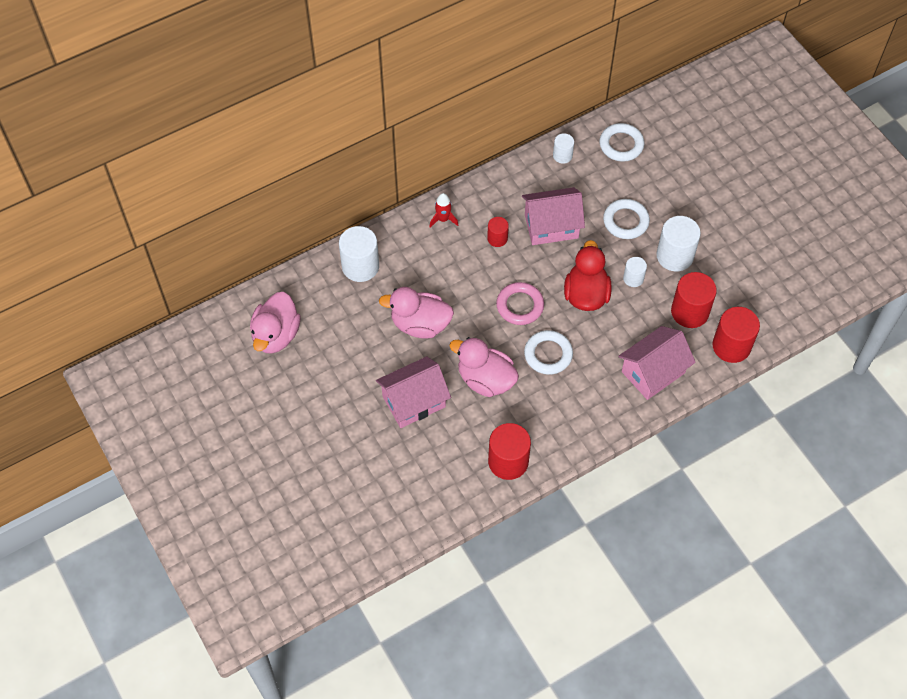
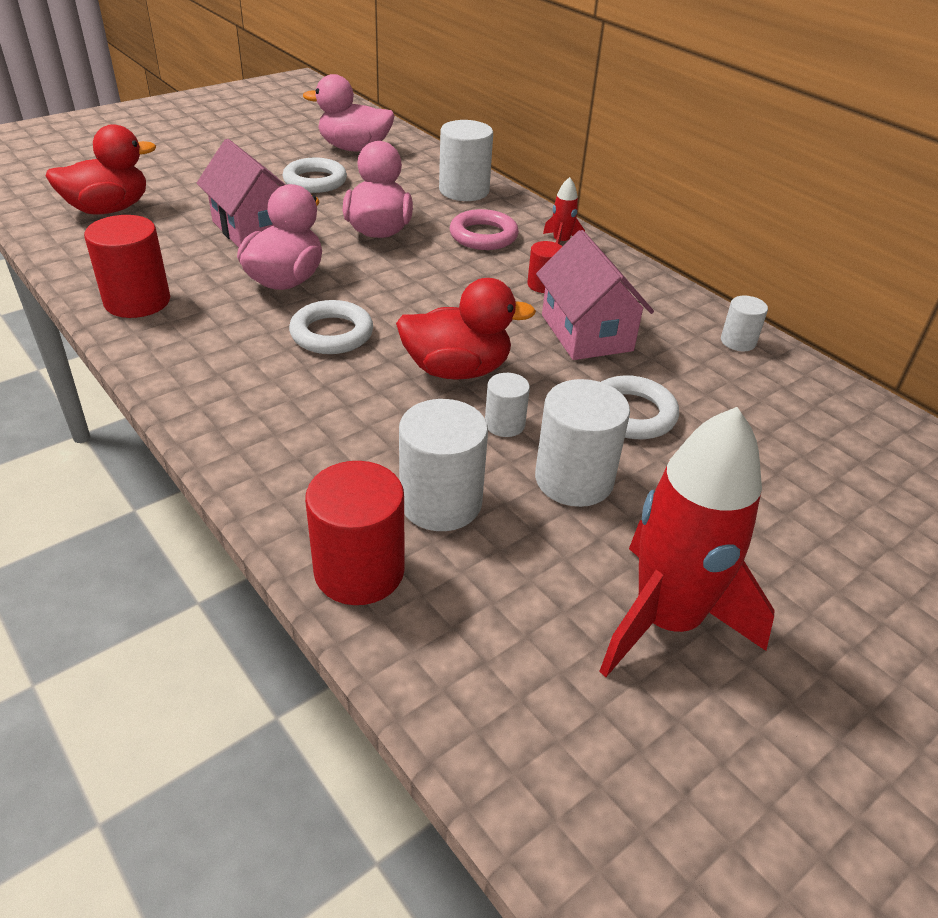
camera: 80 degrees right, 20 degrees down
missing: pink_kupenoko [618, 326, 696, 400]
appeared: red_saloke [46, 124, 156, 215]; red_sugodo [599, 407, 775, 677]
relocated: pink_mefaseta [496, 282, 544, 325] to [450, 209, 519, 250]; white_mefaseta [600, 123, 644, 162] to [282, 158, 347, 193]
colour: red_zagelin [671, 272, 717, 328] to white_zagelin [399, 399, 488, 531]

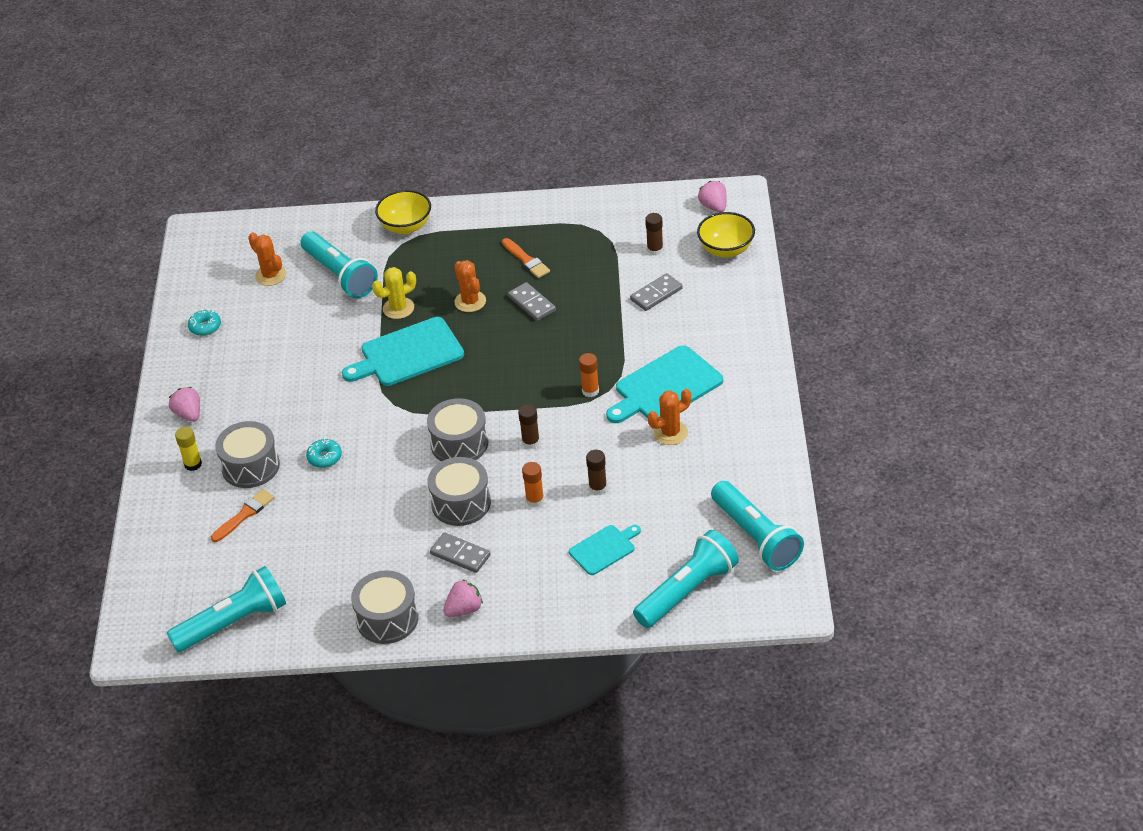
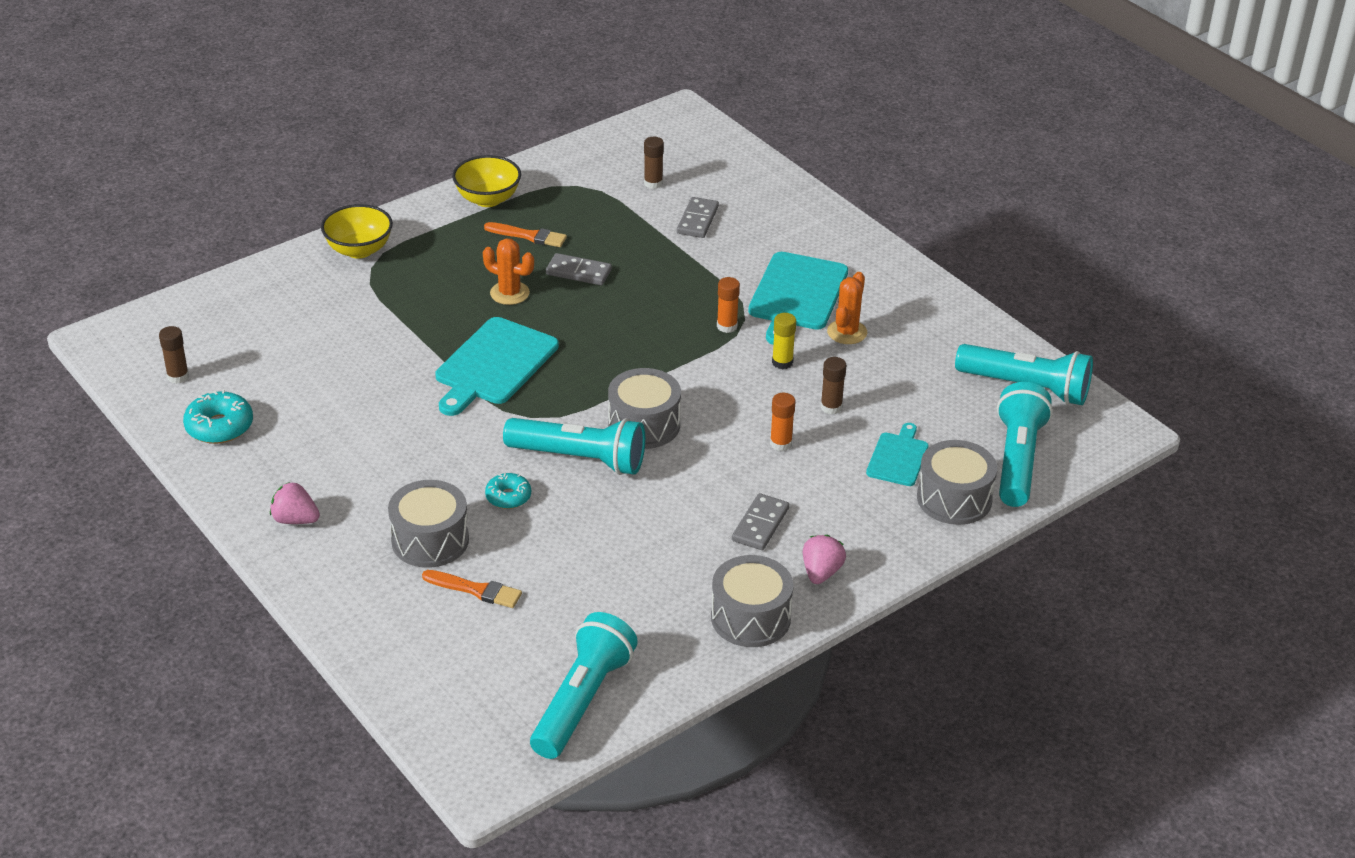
camera: 40 degrees left, 5 degrees down
missing: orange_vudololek [248, 232, 286, 286]; yellow_vudololek [372, 267, 416, 319]; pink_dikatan [698, 181, 727, 212]
relocated: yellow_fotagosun [175, 427, 202, 471] to [772, 313, 796, 369]; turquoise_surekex [300, 232, 378, 298] to [503, 418, 645, 475]; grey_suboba [428, 457, 491, 526] to [917, 440, 997, 525]; brown_fotagosun [518, 404, 540, 449] to [159, 326, 189, 384]; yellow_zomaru [697, 212, 755, 258] to [452, 155, 521, 207]
spun: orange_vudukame [211, 489, 274, 542] = [422, 570, 522, 608] 105 degrees clockwise; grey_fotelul [430, 532, 491, 573] = [732, 493, 789, 550] 60 degrees counterclockwise
size: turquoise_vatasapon [188, 309, 221, 336] = [183, 389, 253, 444] x1.54

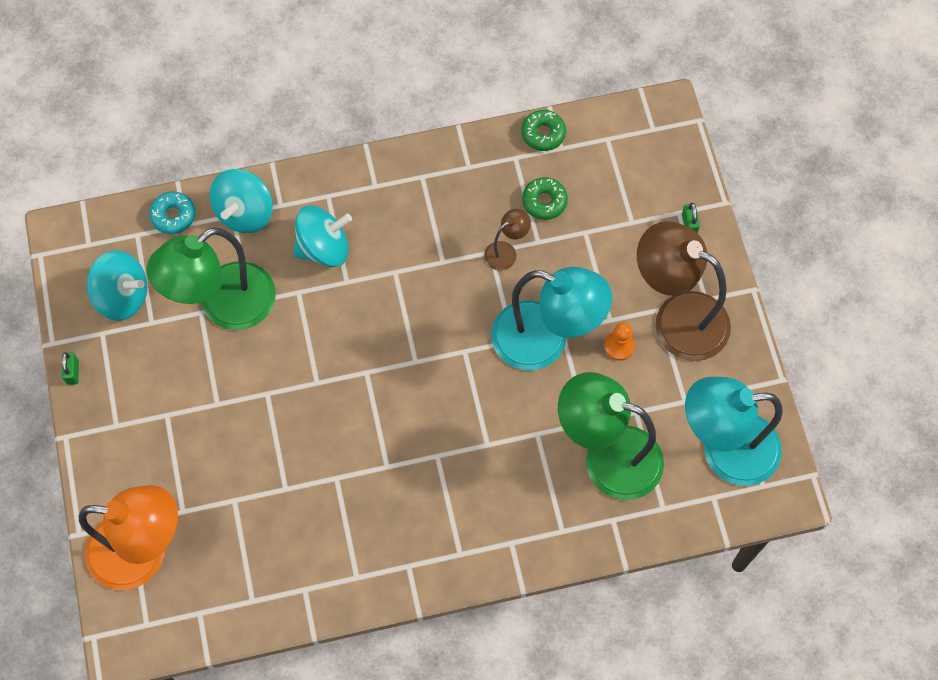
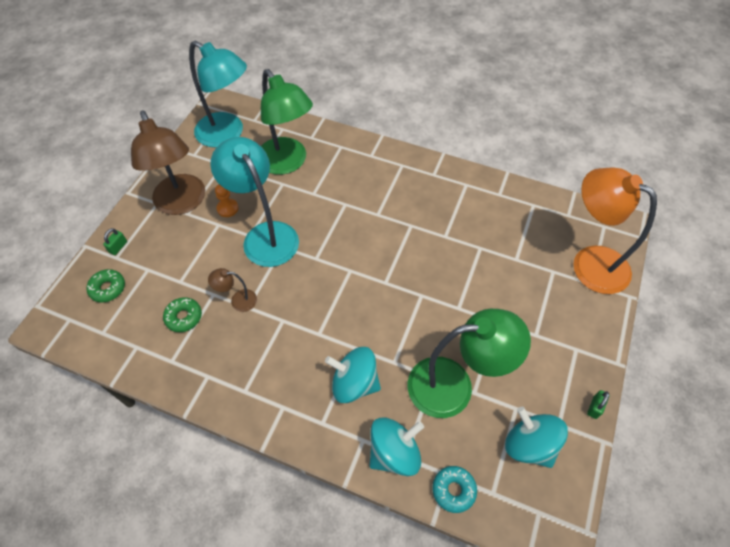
camera: 145 degrees left, 10 degrees down
relocated: green_vatasapon [521, 110, 566, 151] to [86, 269, 125, 303]

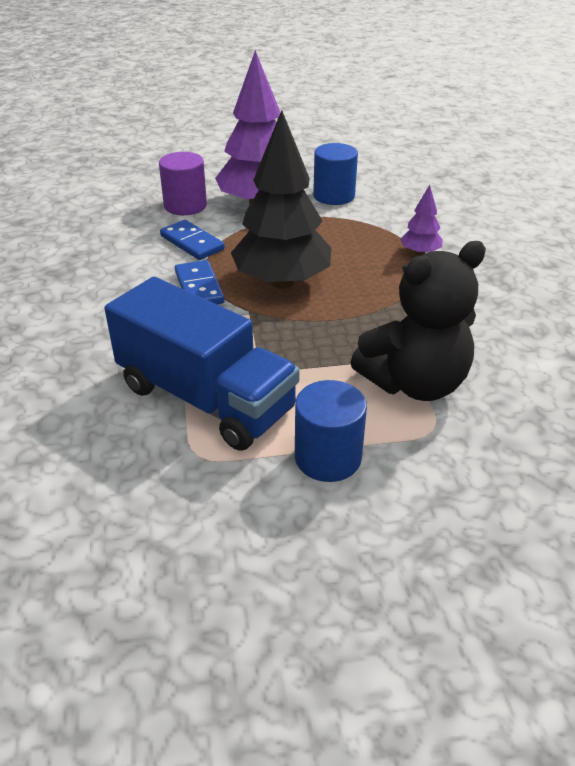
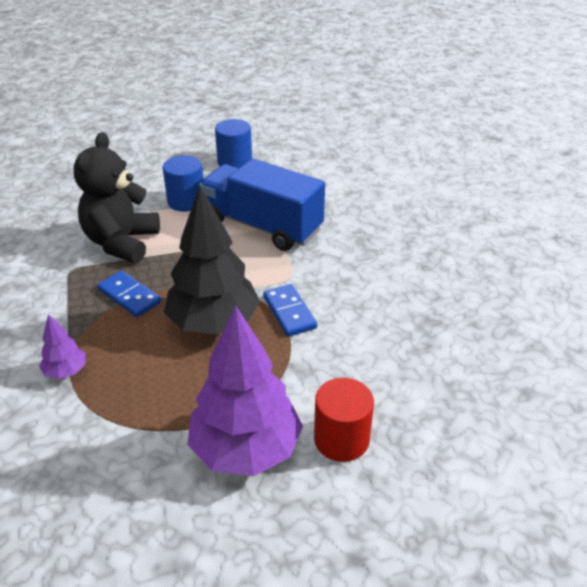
camera: 175 degrees right, 0 degrees up
relocated: blue_fotelul [160, 220, 225, 260] to [97, 271, 161, 317]; blue_zagelin [313, 143, 358, 205] to [215, 119, 252, 168]
colour: purple_zagelin [159, 152, 207, 215] to red_zagelin [314, 378, 374, 462]
spun: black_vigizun [350, 241, 486, 401] = [74, 132, 160, 263] 45 degrees counterclockwise

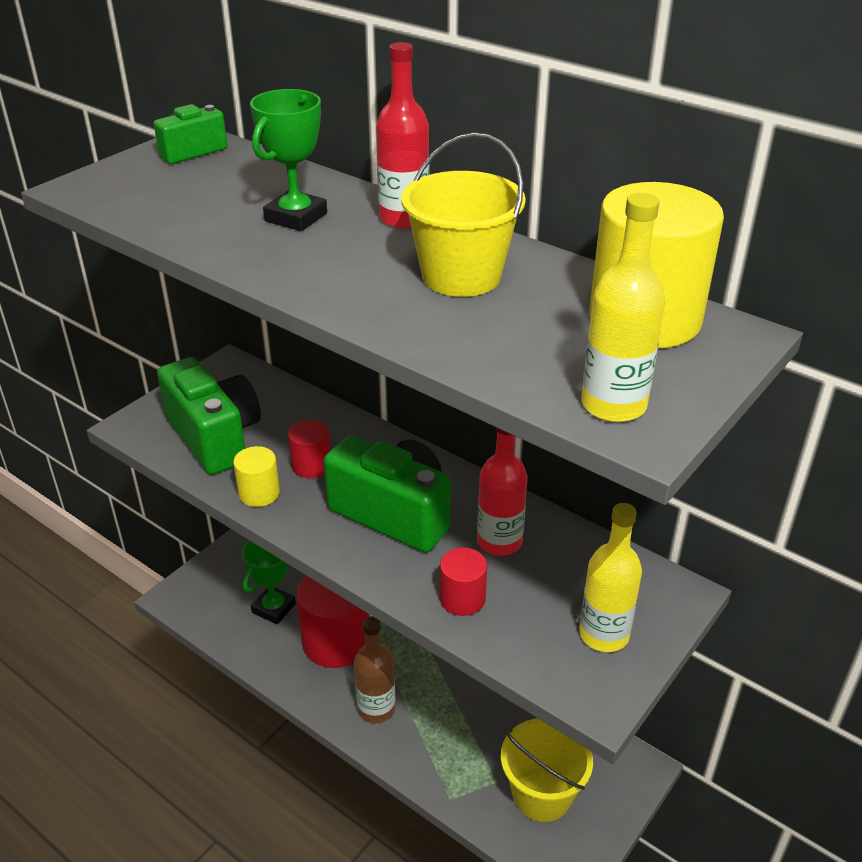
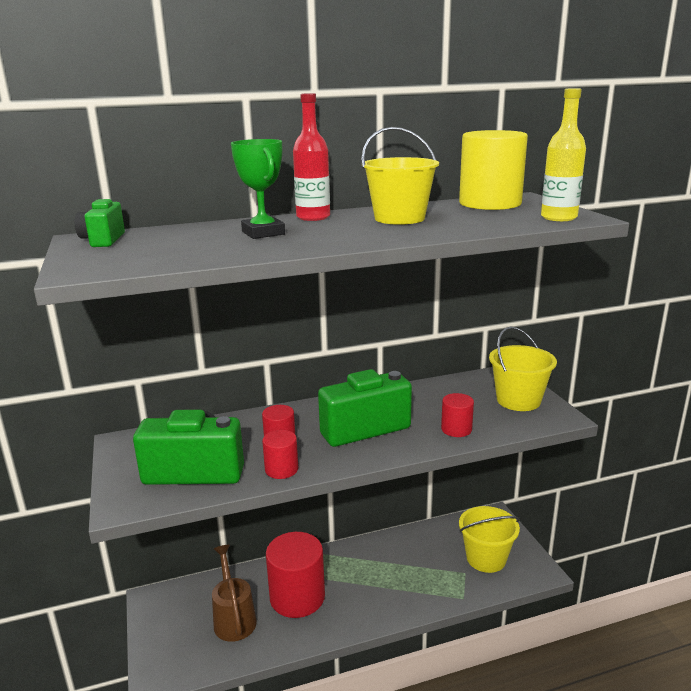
camera: 55 degrees left, 15 degrees down
missing: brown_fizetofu [354, 617, 395, 723]; red_fizetofu [477, 428, 528, 556]
exchanged: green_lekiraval [241, 540, 296, 624] to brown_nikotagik [212, 545, 257, 642]; yellow_fizetofu [579, 503, 642, 652] to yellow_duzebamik [489, 326, 557, 411]
colour: yellow_zagelin [233, 446, 280, 507] to red_zagelin [262, 430, 298, 479]

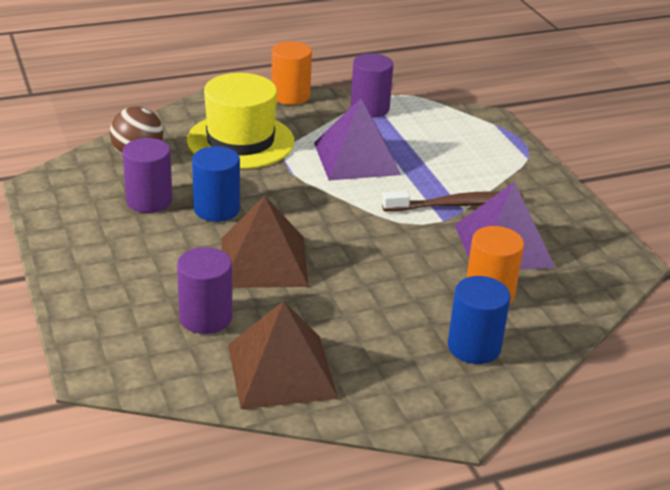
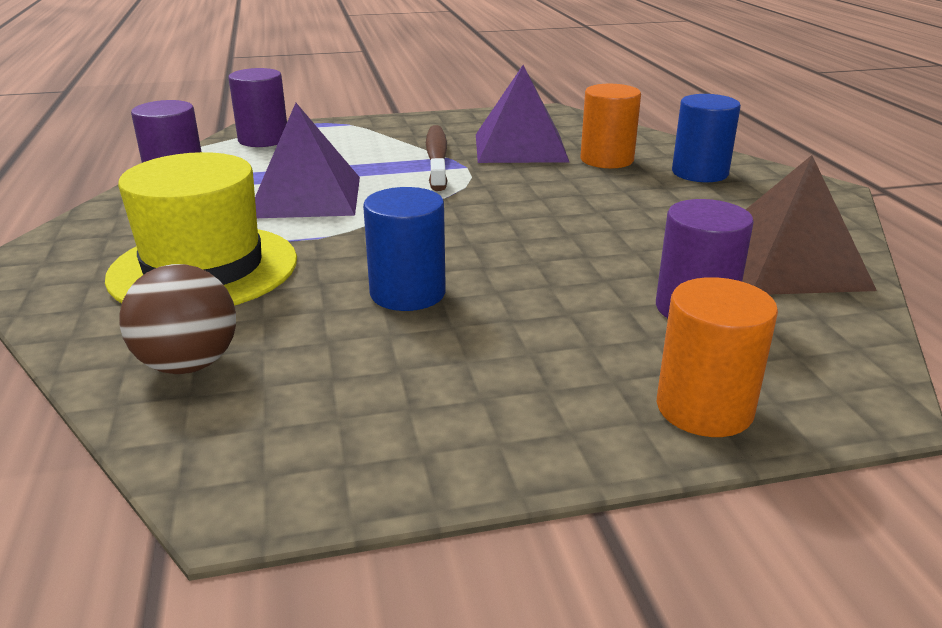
camera: 80 degrees left, 5 degrees down
missing: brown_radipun [222, 196, 309, 288]
relocated: purple_zagelin [123, 138, 172, 213] to [228, 68, 287, 147]; orange_zagelin [271, 41, 312, 105] to [657, 277, 778, 437]

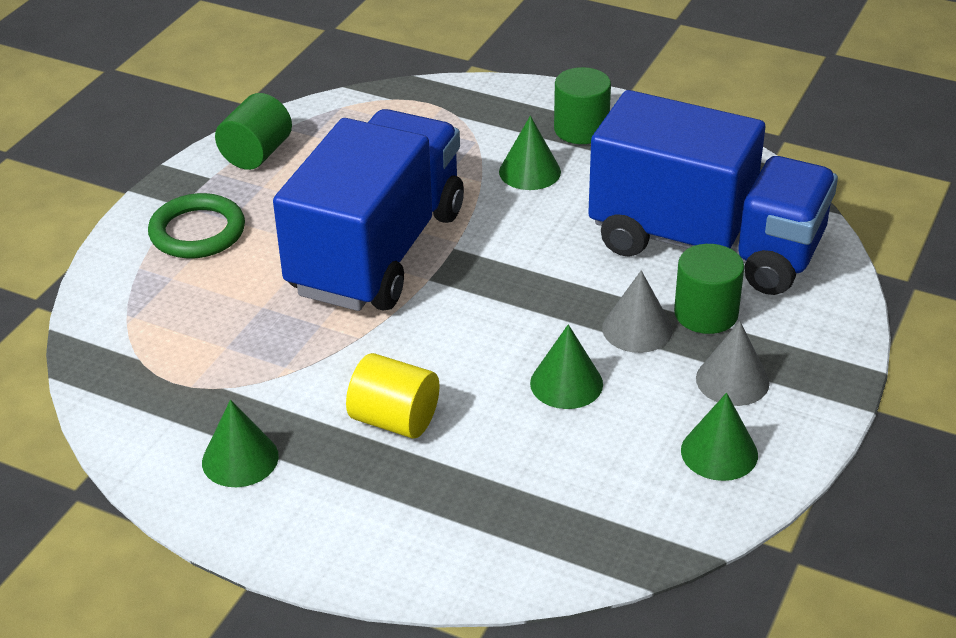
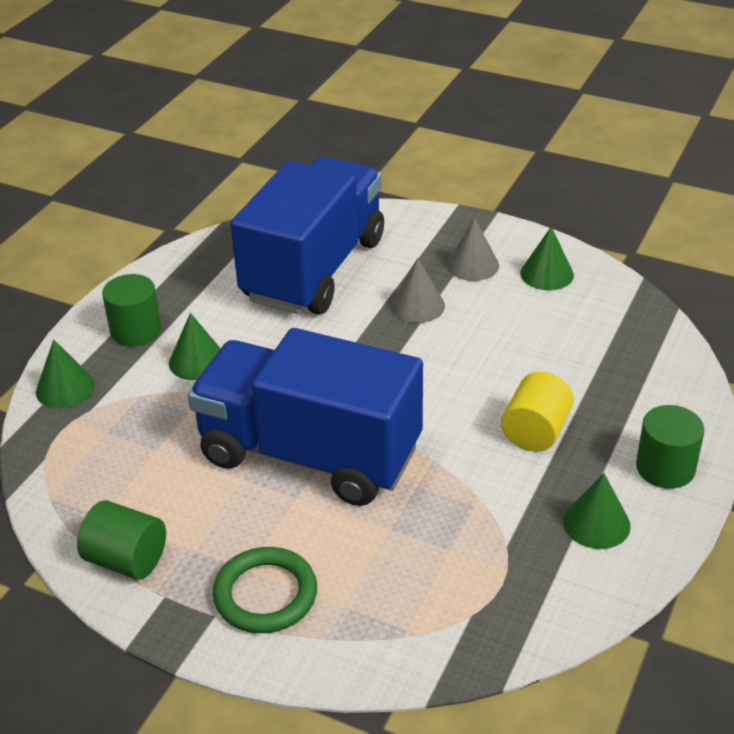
camera: 90 degrees left, 0 degrees up
relocated: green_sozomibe [530, 324, 603, 409] to [36, 339, 95, 408]; green_zagelin [674, 244, 744, 334] to [636, 405, 704, 489]

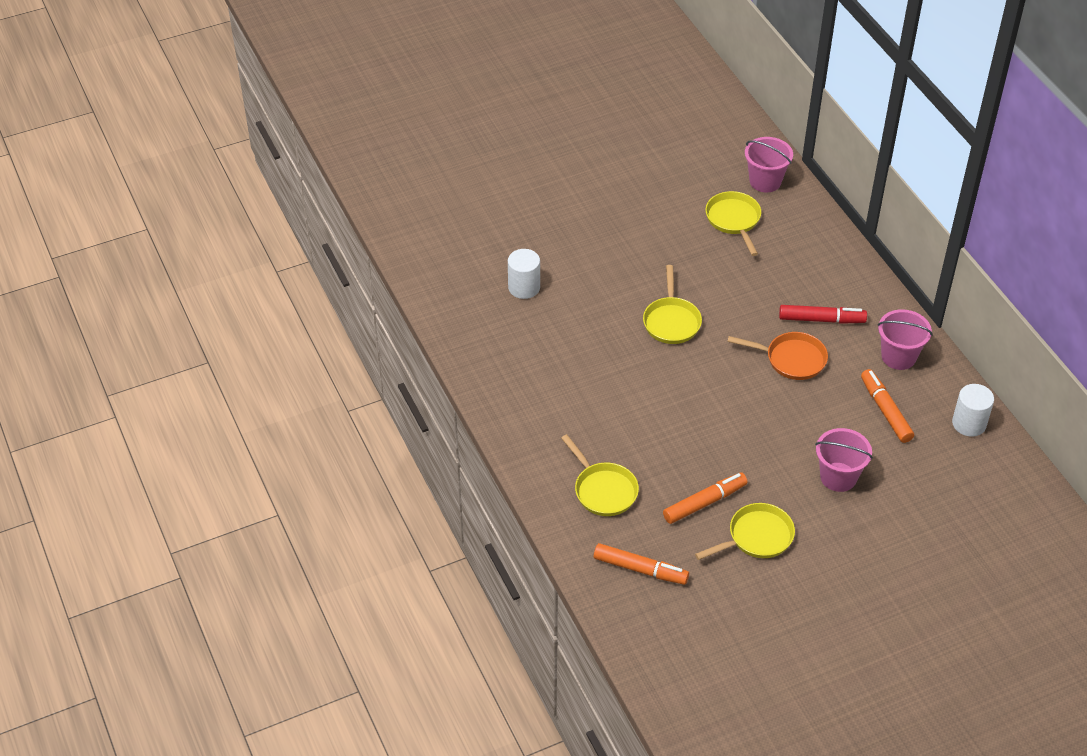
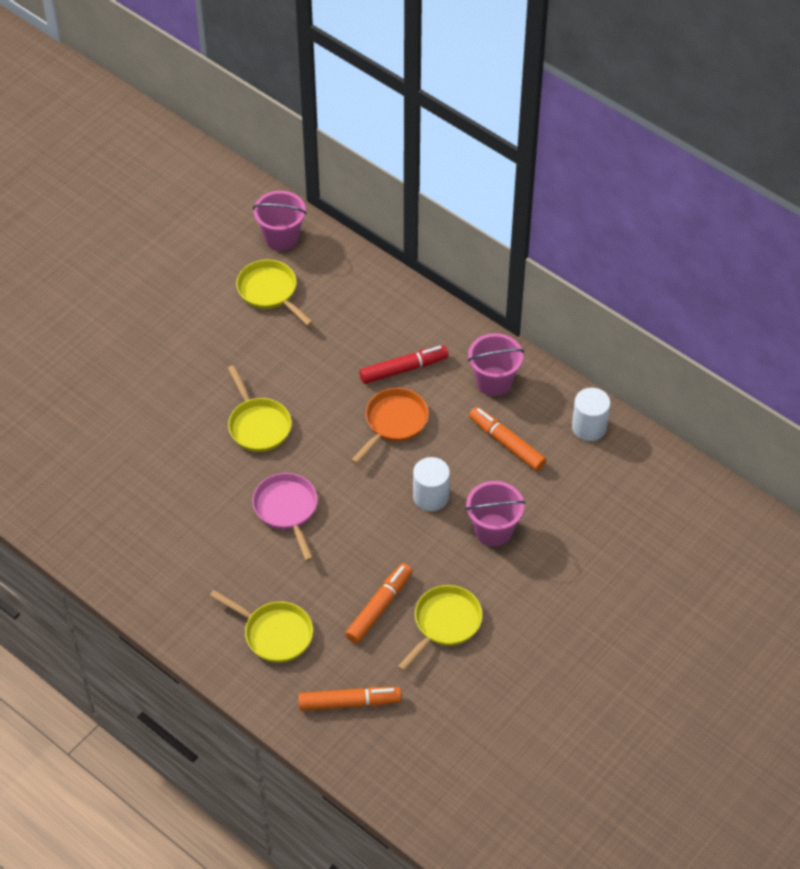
camera: 25 degrees left, 5 degrees up
appeared: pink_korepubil [252, 473, 318, 561]
relocated: white_zagelin [508, 249, 540, 299] to [413, 457, 450, 511]
spun: orange_korepubil [727, 332, 828, 380] = [351, 388, 429, 464] 45 degrees counterclockwise

